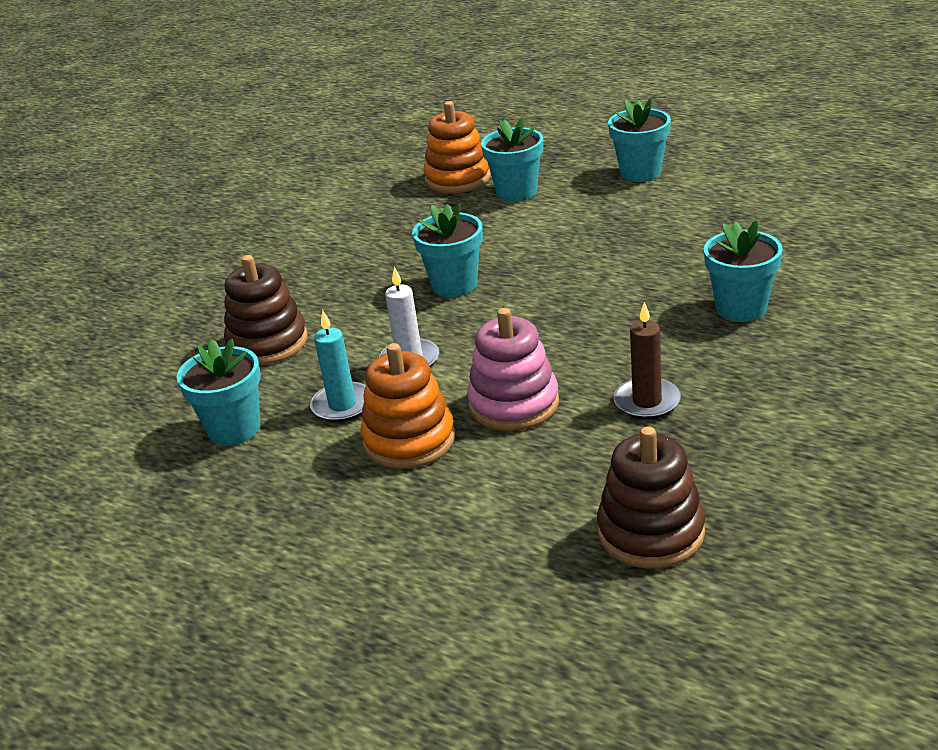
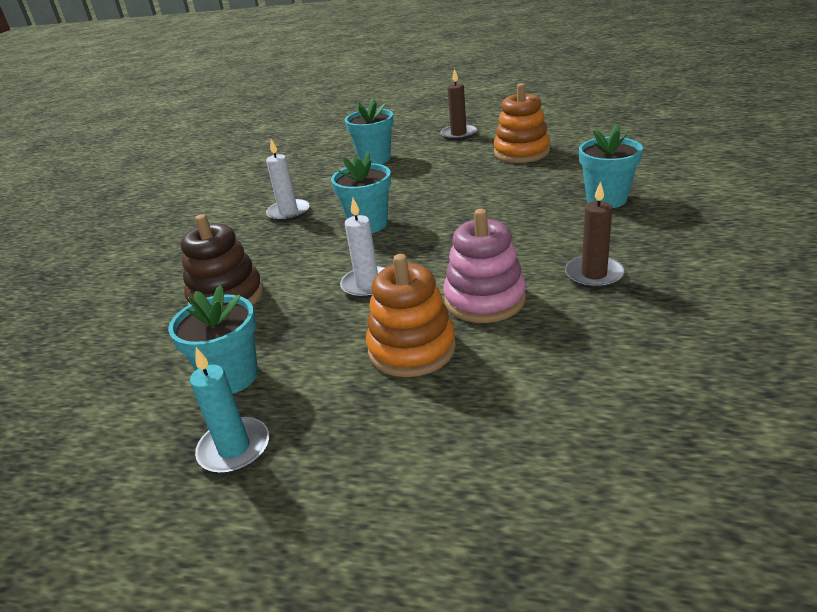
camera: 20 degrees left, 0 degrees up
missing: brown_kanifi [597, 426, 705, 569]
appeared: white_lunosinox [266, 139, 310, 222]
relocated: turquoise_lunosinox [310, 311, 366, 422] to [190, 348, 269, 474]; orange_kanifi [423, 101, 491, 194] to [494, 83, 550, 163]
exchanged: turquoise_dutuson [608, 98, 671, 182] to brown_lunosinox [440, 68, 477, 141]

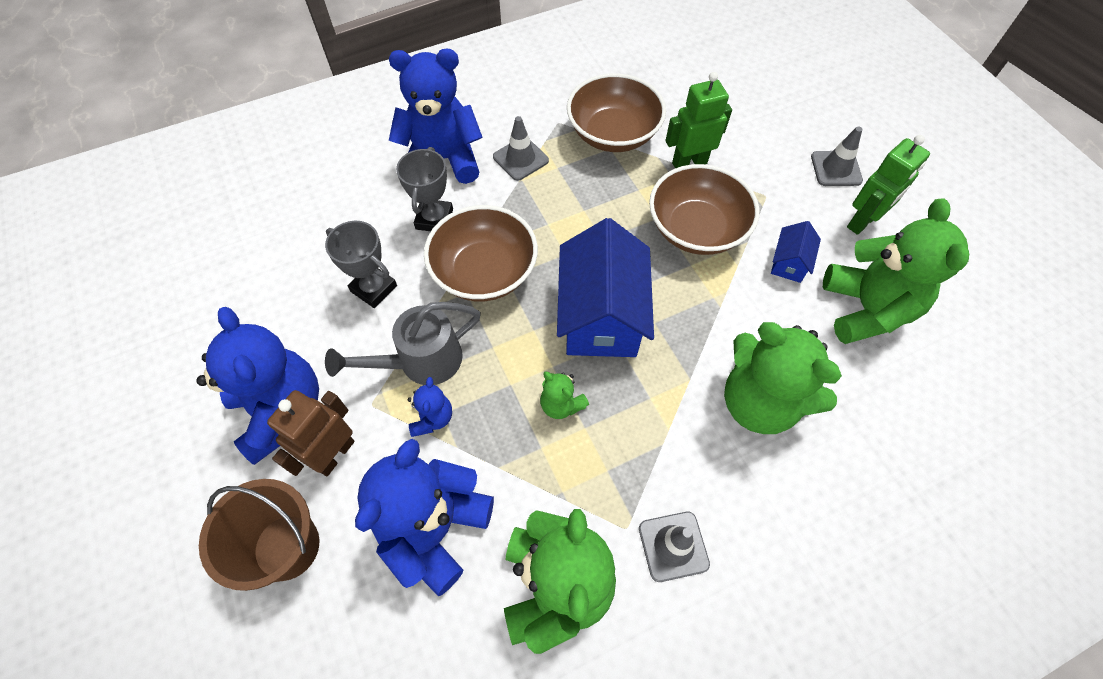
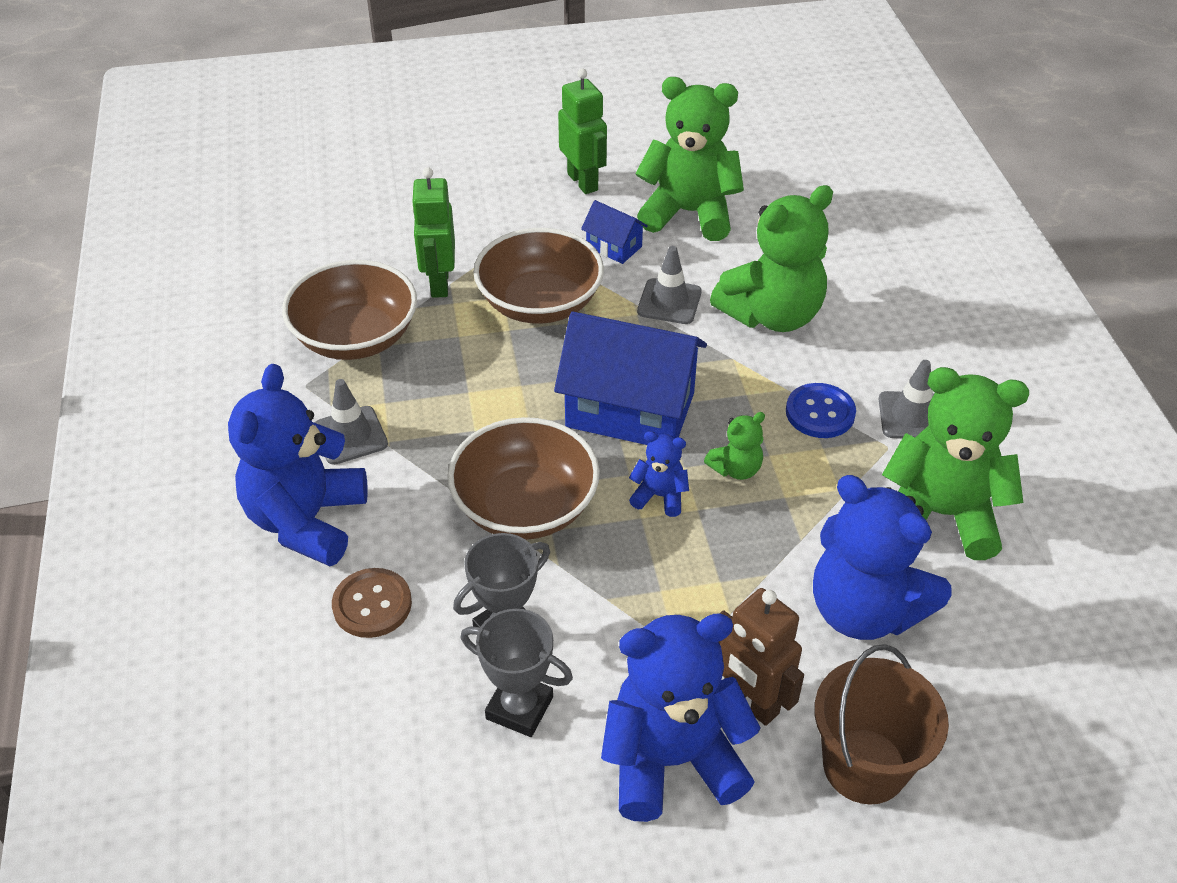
camera: 75 degrees left, 15 degrees down
missing: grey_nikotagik [325, 302, 481, 385]
appeared: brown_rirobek [332, 568, 412, 638]; blue_rirobek [786, 383, 856, 438]
relocated: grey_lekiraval [396, 147, 453, 231] to [460, 609, 573, 737]; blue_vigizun [407, 377, 452, 437] to [629, 431, 689, 517]; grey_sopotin [811, 127, 863, 186] to [637, 246, 702, 324]

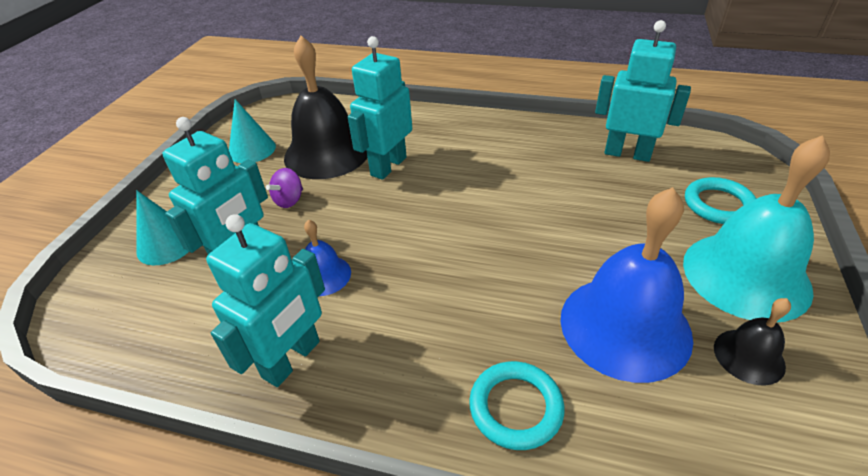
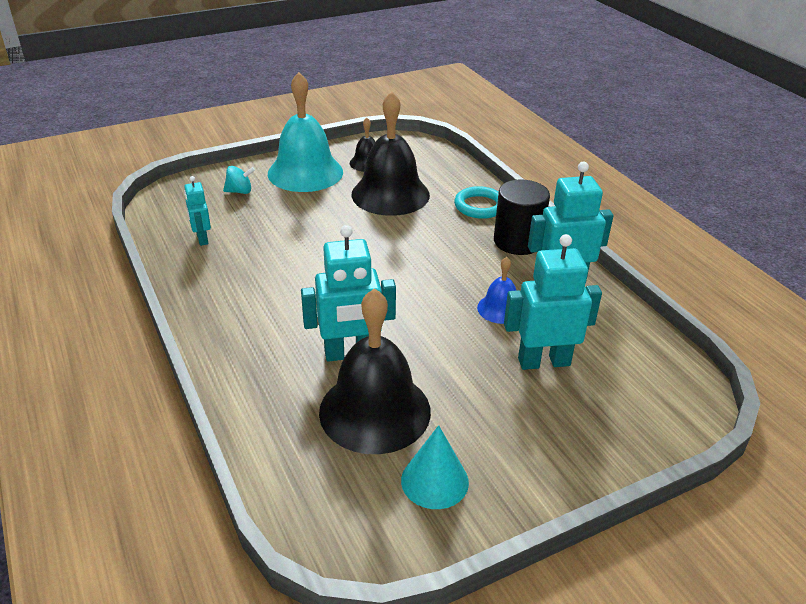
camera: 135 degrees left, 5 degrees down
missing: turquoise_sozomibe [136, 190, 189, 265]; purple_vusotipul [266, 168, 303, 208]
appeared: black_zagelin [494, 179, 550, 255]
exchanged: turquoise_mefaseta [685, 177, 757, 224] to turquoise_vusotipul [223, 166, 255, 194]
colour: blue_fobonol [560, 187, 693, 383] to black_fobonol [352, 91, 430, 216]
size: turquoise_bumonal [595, 20, 691, 162] = [184, 176, 211, 246] x0.56

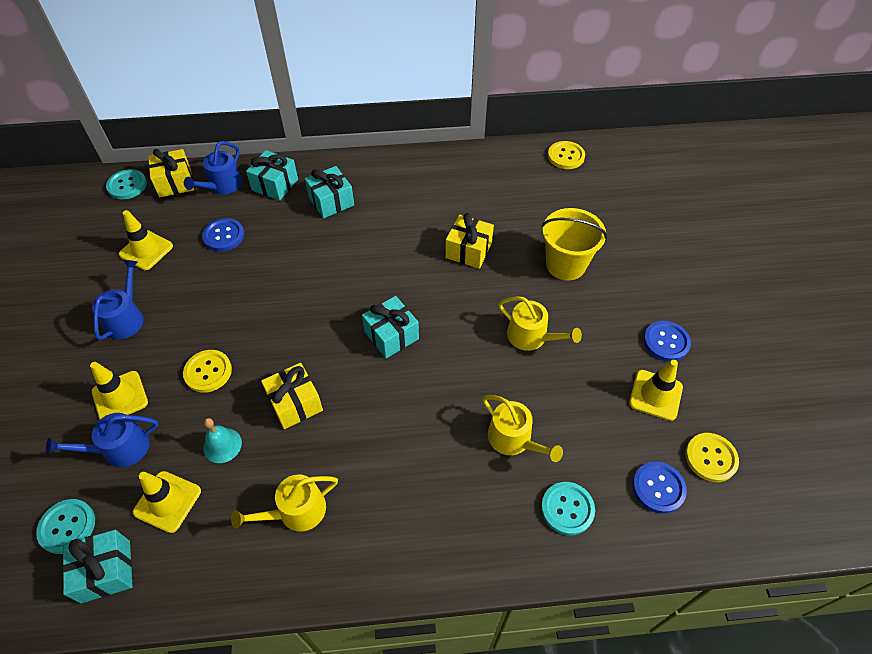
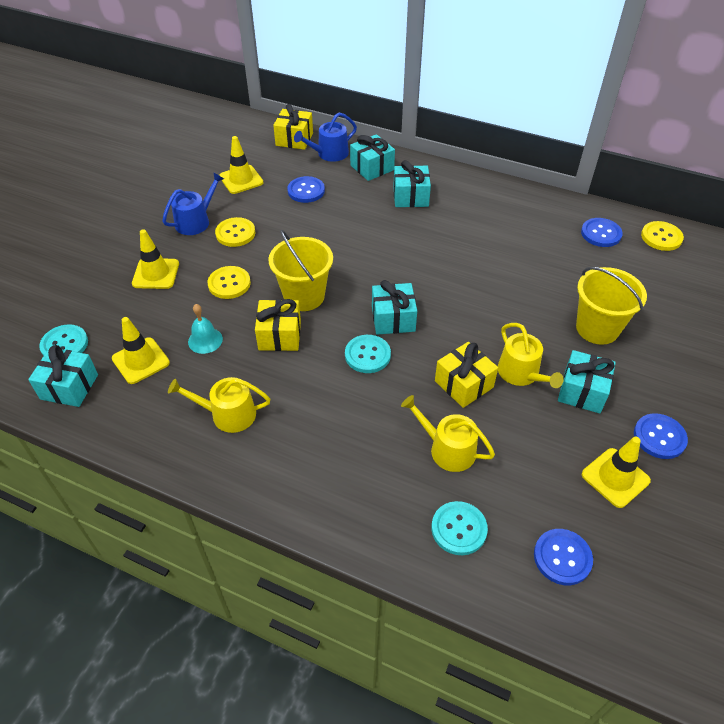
camera: 30 degrees right, 5 degrees down
missing: blue_nikotagik [46, 413, 158, 467]
appeared: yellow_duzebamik [268, 230, 333, 311]; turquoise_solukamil [558, 350, 616, 414]; blue_rirobek [581, 218, 623, 247]
relocated: turquoise_rirobek [106, 169, 147, 199] to [345, 335, 391, 373]; yellow_solukamil [445, 213, 494, 269] to [435, 342, 498, 408]; yellow_rirobek [685, 433, 739, 482] to [215, 217, 255, 247]
spun: yellow_nikotagik [482, 395, 563, 462] = [401, 395, 495, 472] 135 degrees clockwise

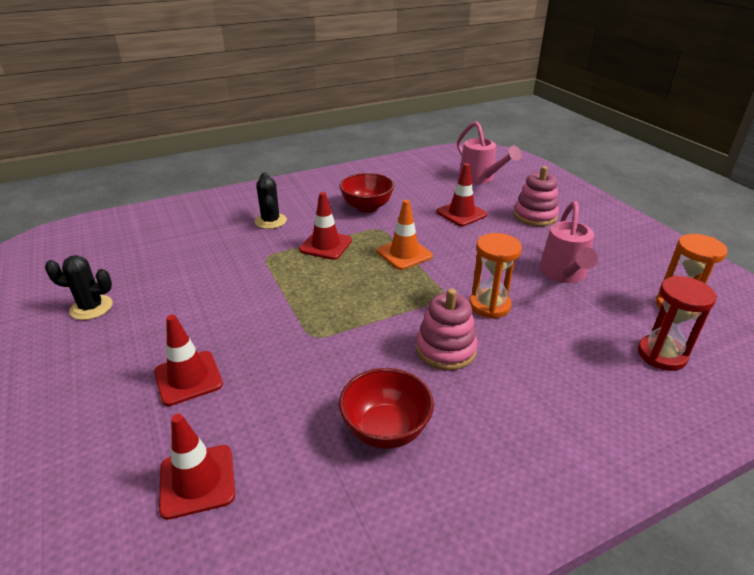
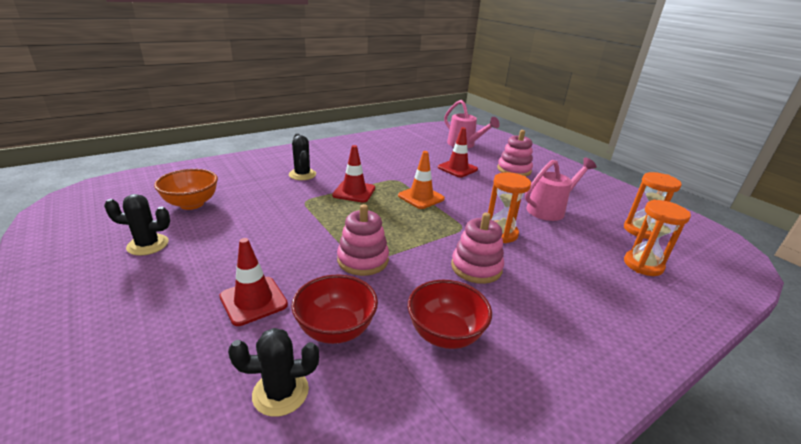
camera: 10 degrees left, 5 degrees down
appeared: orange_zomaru [154, 169, 218, 210]; pink_kanifi [337, 204, 389, 276]
relocated: red_zomaru [339, 173, 394, 213] to [291, 274, 378, 344]
exchanged: red_sopotin [159, 414, 235, 520] to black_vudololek [228, 328, 319, 417]
colour: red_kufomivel [638, 275, 717, 371] to orange_kufomivel [624, 199, 691, 276]
spun: pink_nikotagik [540, 201, 598, 283] = [525, 158, 597, 221] 120 degrees counterclockwise

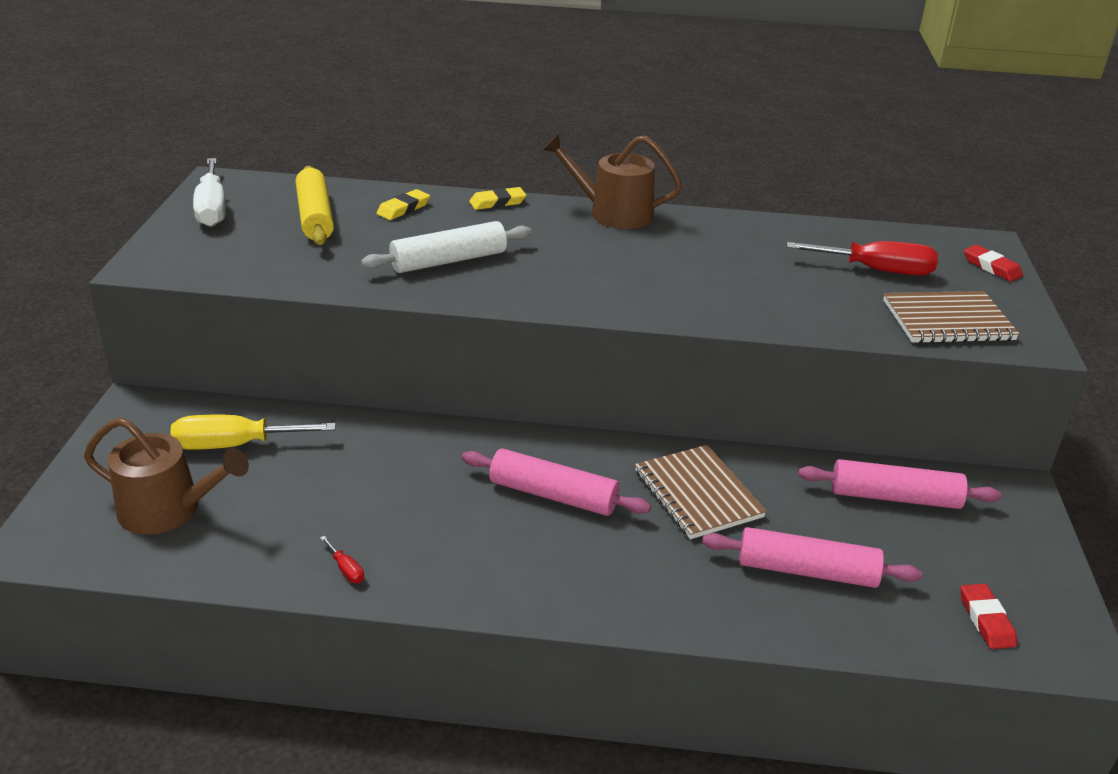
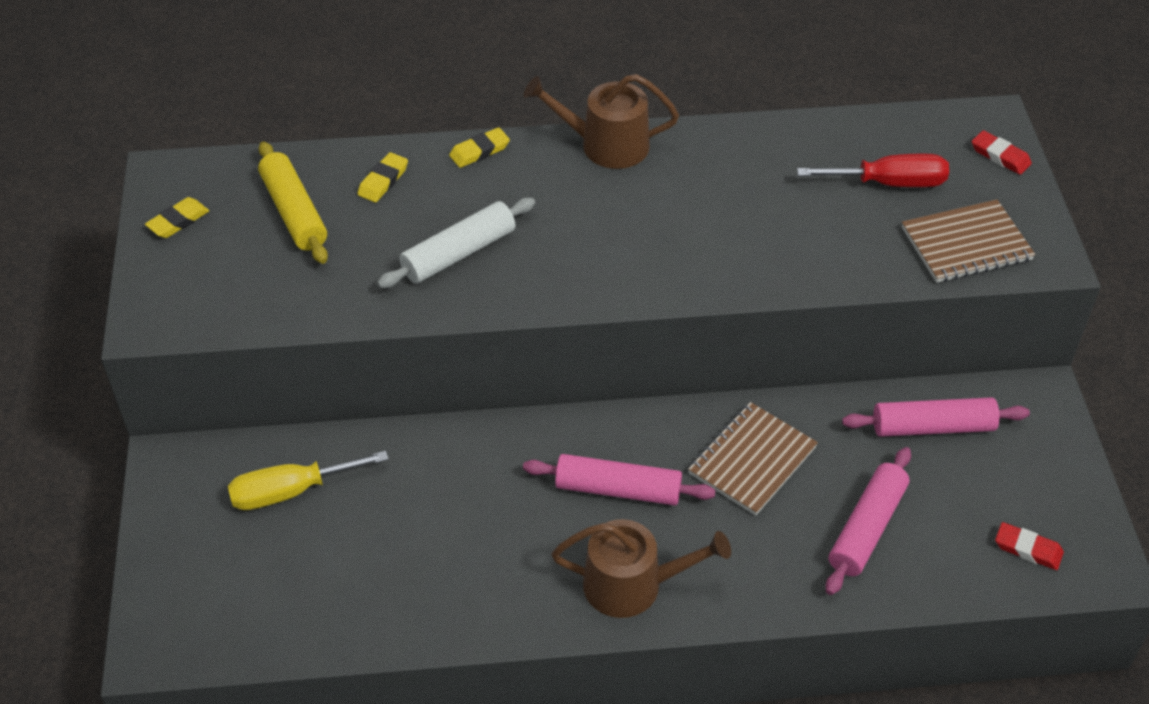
camera: 10 degrees left, 15 degrees up
missing: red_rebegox [320, 536, 364, 583]
relocated: brown_nikotagik [84, 417, 249, 535] to [552, 519, 731, 618]
exchanged: white_rebegox [193, 158, 226, 227] to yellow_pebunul [145, 197, 209, 238]
spun: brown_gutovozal [635, 445, 767, 539] = [688, 402, 818, 516] 75 degrees clockwise; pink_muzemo [702, 527, 922, 588] = [826, 447, 911, 595] 60 degrees counterclockwise; red_pebunul [961, 584, 1017, 649] = [995, 522, 1064, 570] 45 degrees counterclockwise

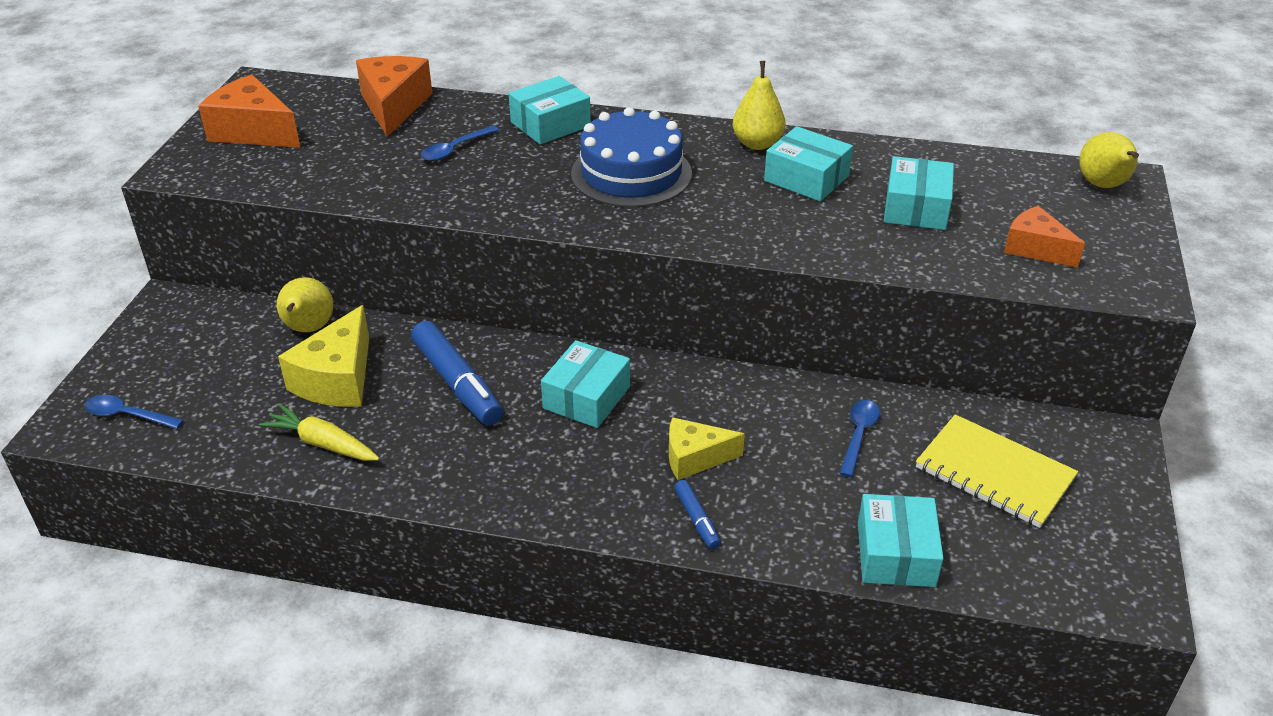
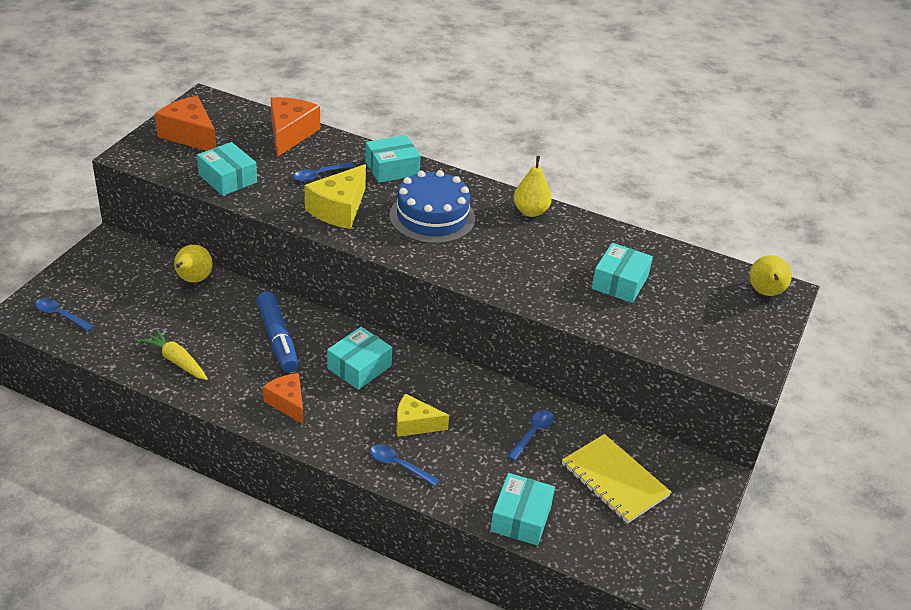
camera: 10 degrees right, 0 degrees up
relocated: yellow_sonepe [278, 305, 369, 407] to [304, 164, 366, 229]; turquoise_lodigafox [764, 126, 853, 201] to [197, 142, 257, 196]; orange_sonepe [1004, 206, 1085, 268] to [263, 373, 303, 424]
exchanged: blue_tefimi [674, 480, 721, 550] to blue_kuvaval [370, 445, 440, 486]

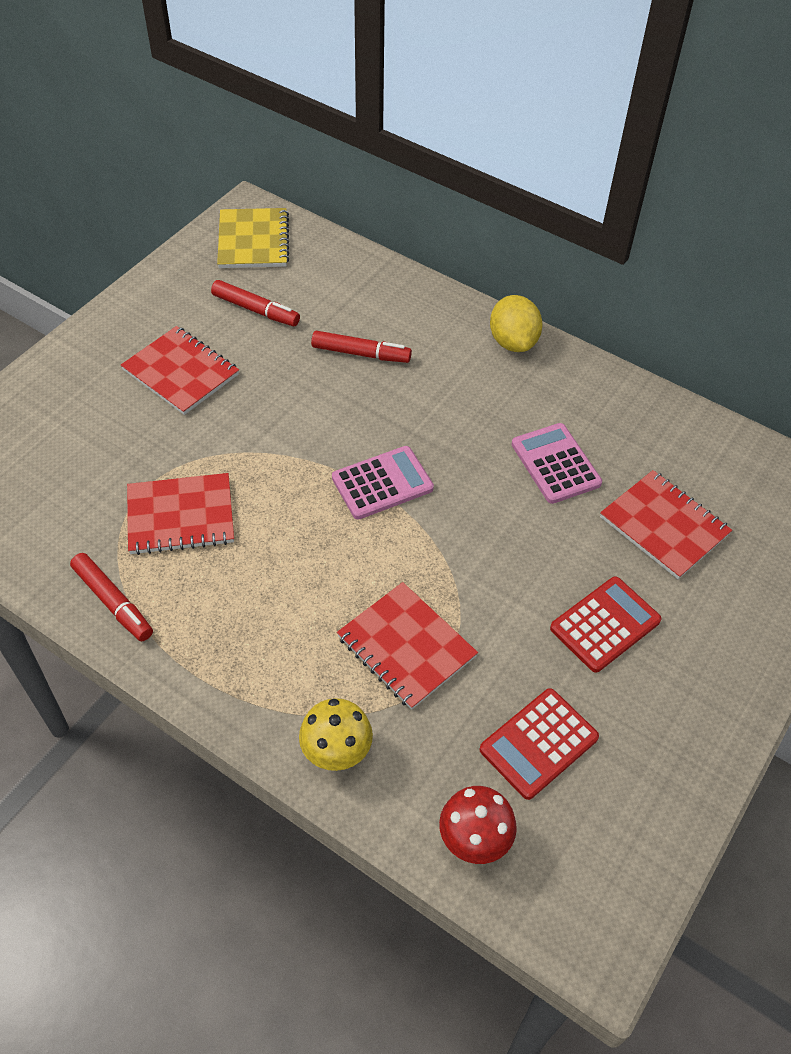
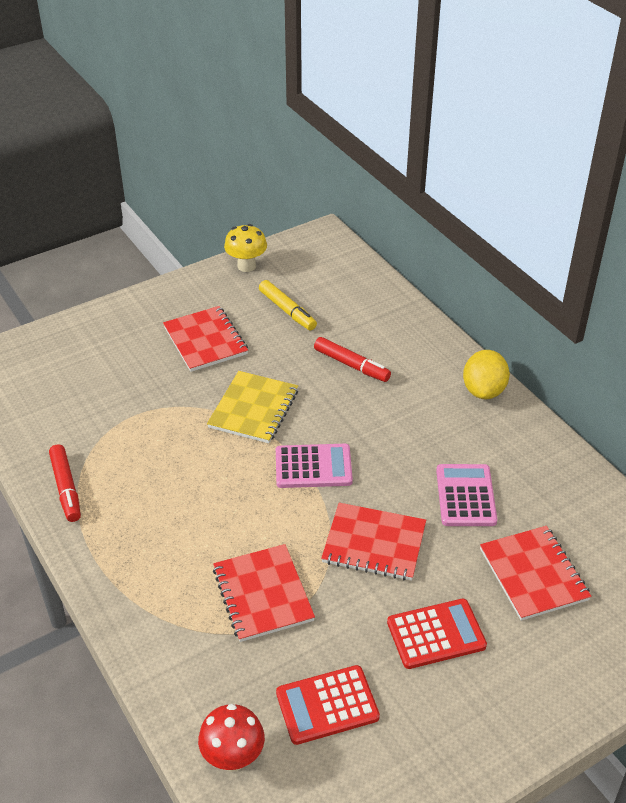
camera: 25 degrees right, 10 degrees down
relocated: red_gutovozal [127, 473, 234, 555] to [321, 503, 426, 581]; yellow_gutovozal [217, 208, 289, 268] to [207, 371, 298, 443]; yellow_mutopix [299, 698, 373, 771] to [224, 224, 267, 272]
colour: red_tefimi [211, 280, 300, 326] to yellow_tefimi [259, 280, 317, 330]

